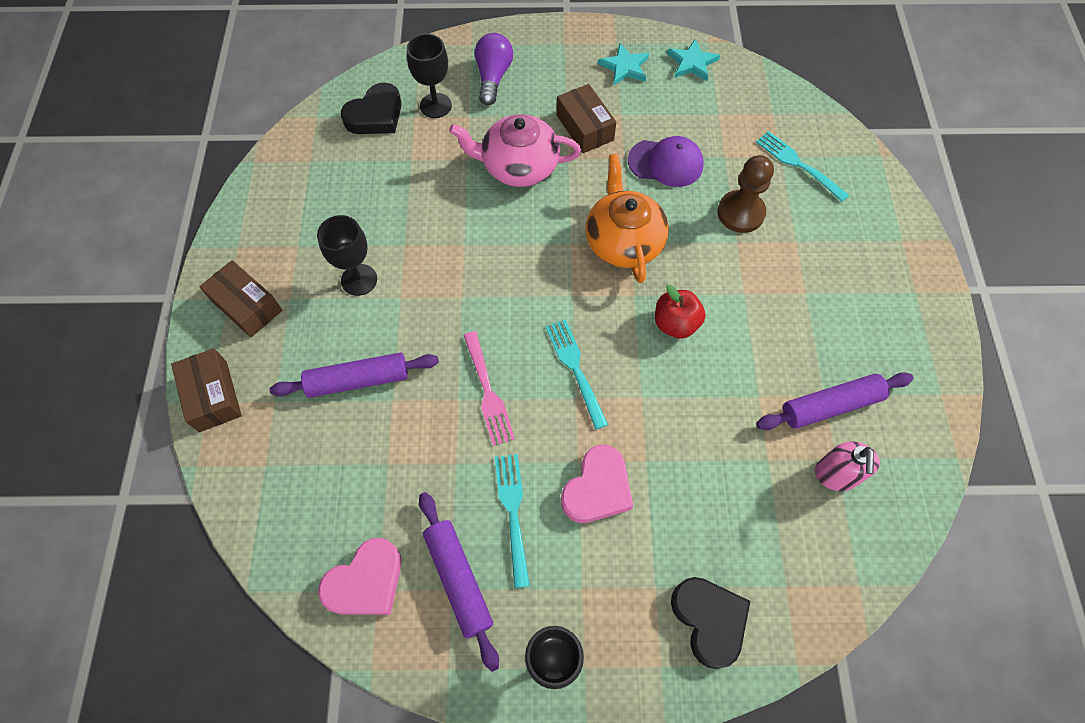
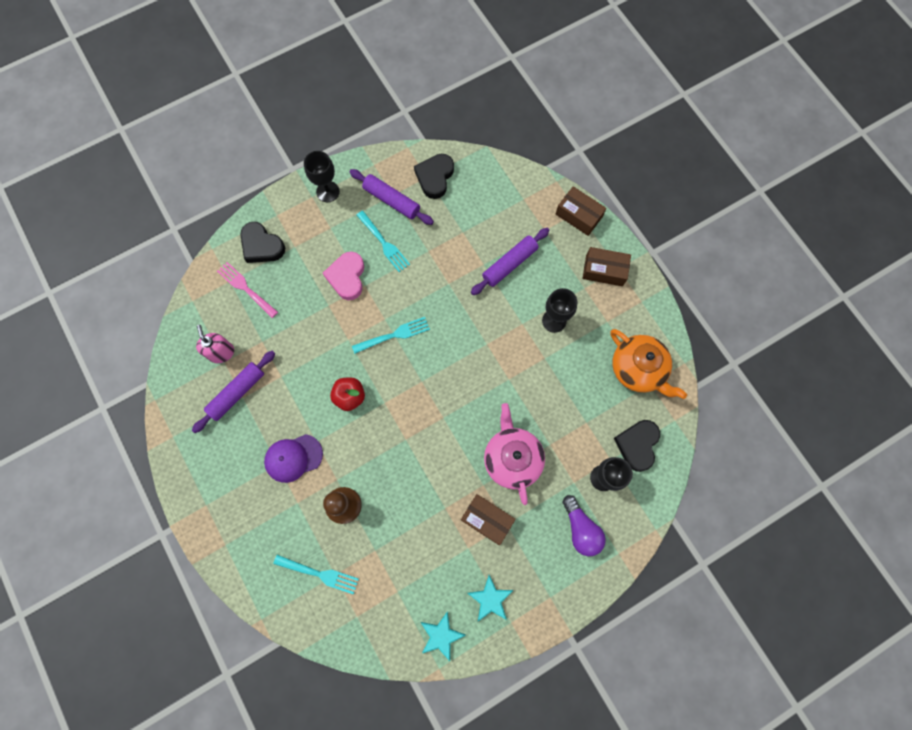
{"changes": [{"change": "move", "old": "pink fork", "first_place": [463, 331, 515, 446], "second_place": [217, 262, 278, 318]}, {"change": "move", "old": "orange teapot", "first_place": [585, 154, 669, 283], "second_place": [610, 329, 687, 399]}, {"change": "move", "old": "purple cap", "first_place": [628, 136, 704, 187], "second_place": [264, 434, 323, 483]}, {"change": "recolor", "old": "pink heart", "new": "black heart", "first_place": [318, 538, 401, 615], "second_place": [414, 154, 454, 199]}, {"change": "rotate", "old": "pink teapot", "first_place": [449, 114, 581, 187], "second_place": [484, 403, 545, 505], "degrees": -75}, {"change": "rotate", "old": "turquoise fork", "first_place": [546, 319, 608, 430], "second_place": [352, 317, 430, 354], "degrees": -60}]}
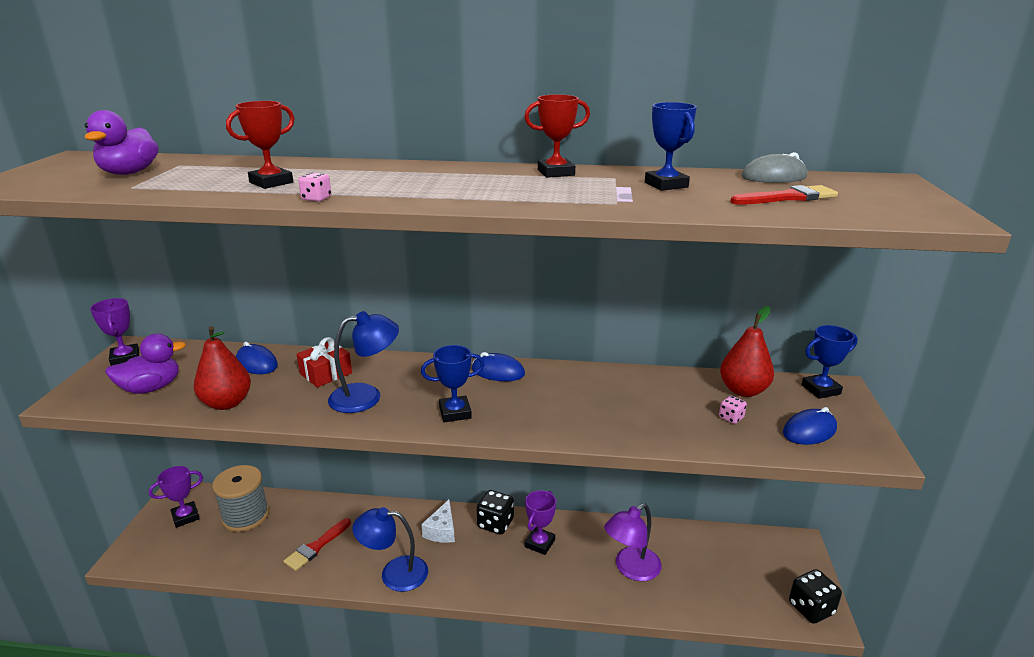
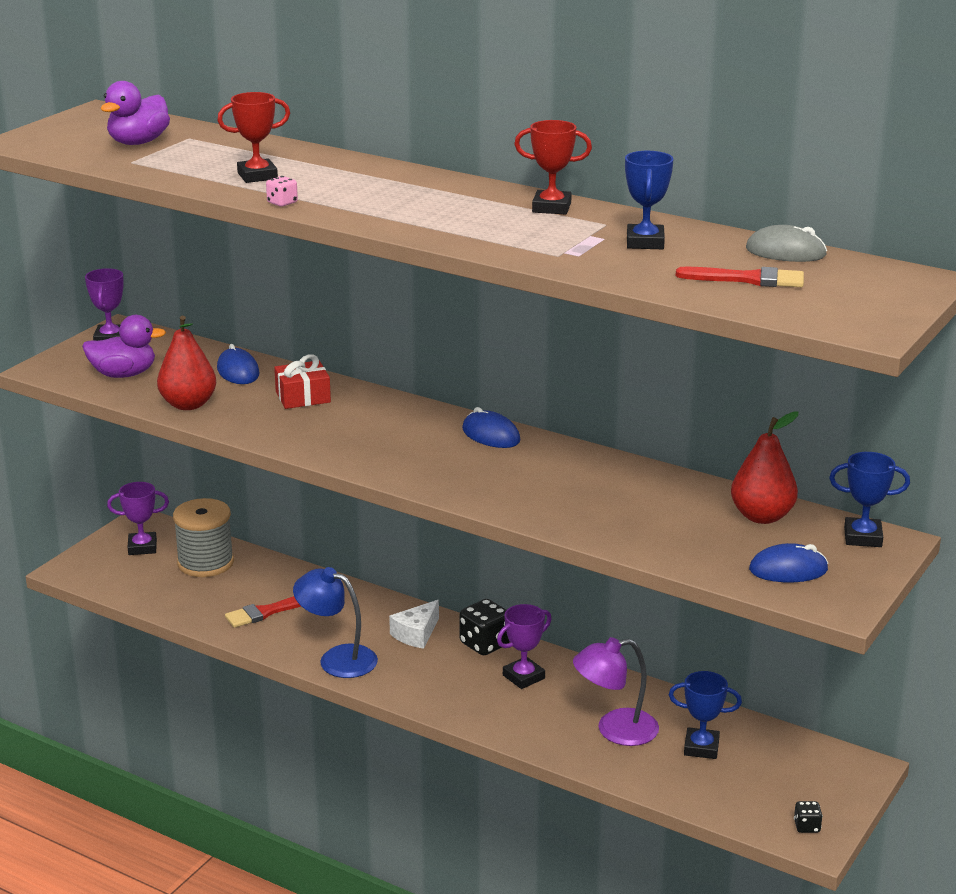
{"changes": [{"change": "delete", "old": "blue lamp", "first_place": [328, 311, 399, 413]}, {"change": "delete", "old": "pink dice", "first_place": [719, 396, 747, 424]}, {"change": "move", "old": "blue trophy", "first_place": [421, 345, 485, 422], "second_place": [669, 671, 742, 759]}, {"change": "resize", "old": "black dice", "first_place": [789, 569, 842, 624], "second_place": [794, 801, 823, 833], "factor": 0.52}]}
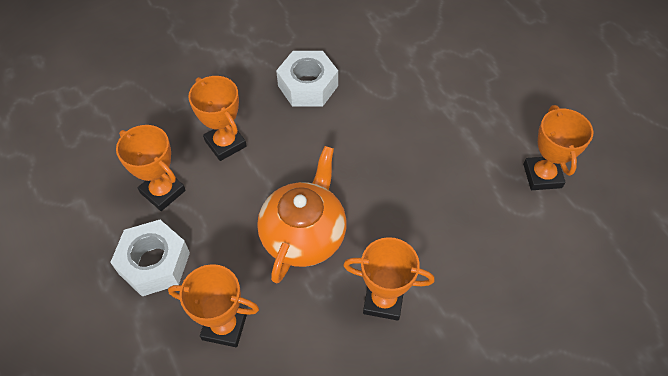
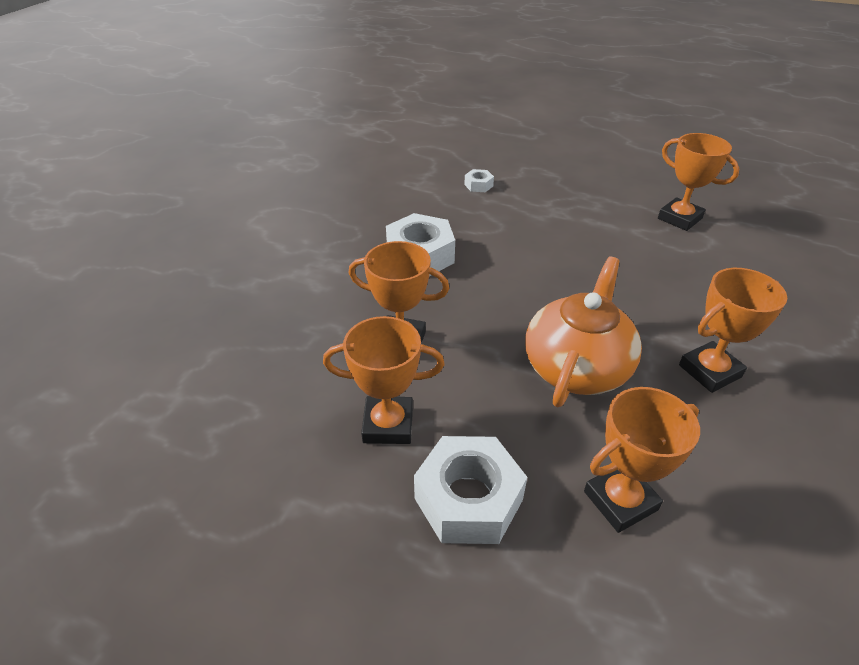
{"changes": [{"change": "insert", "new": "white nut", "second_place": [464, 169, 494, 192]}, {"change": "rotate", "old": "orange teapot", "first_place": [257, 146, 347, 283], "second_place": [525, 257, 642, 407], "degrees": 45}]}
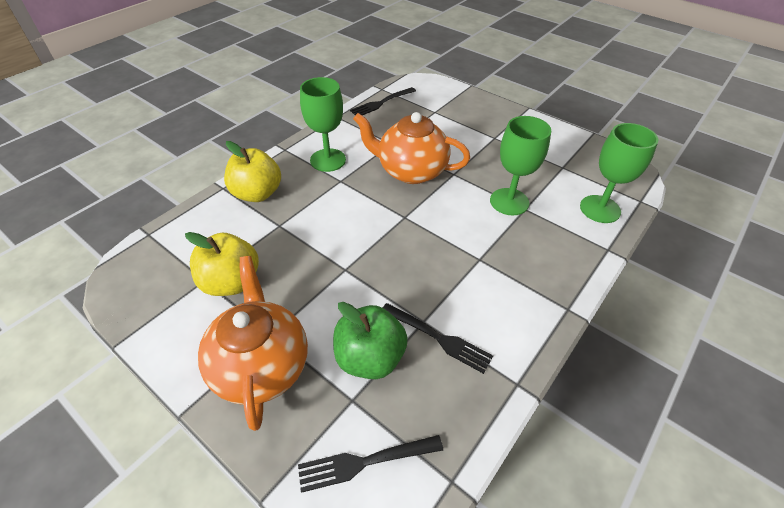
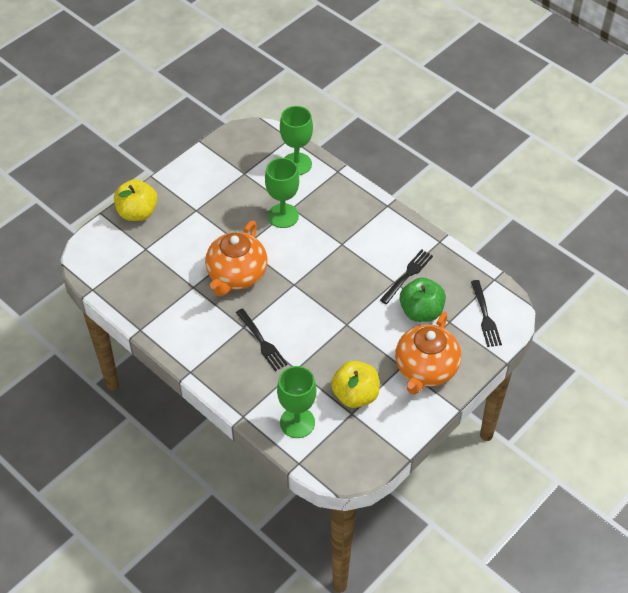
{"changes": [{"change": "move", "old": "yellow apple", "first_place": [224, 141, 281, 202], "second_place": [114, 179, 157, 221]}, {"change": "move", "old": "green goblet", "first_place": [300, 77, 346, 172], "second_place": [277, 366, 316, 438]}, {"change": "move", "old": "black fork", "first_place": [350, 87, 416, 115], "second_place": [236, 308, 288, 371]}, {"change": "rotate", "old": "orange teapot", "first_place": [198, 256, 308, 431], "second_place": [395, 312, 461, 395], "degrees": -60}]}
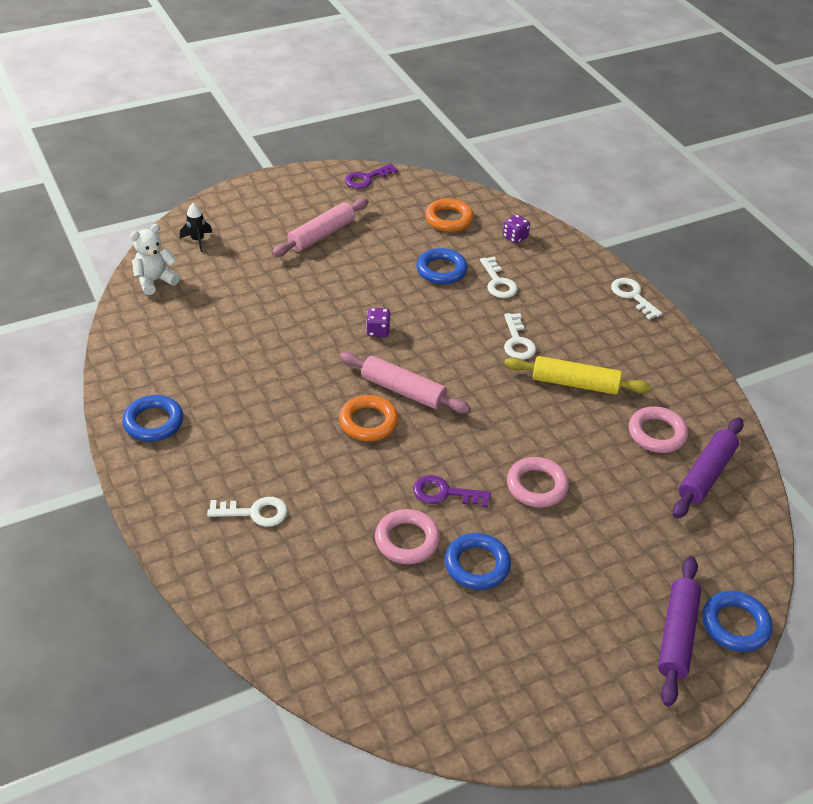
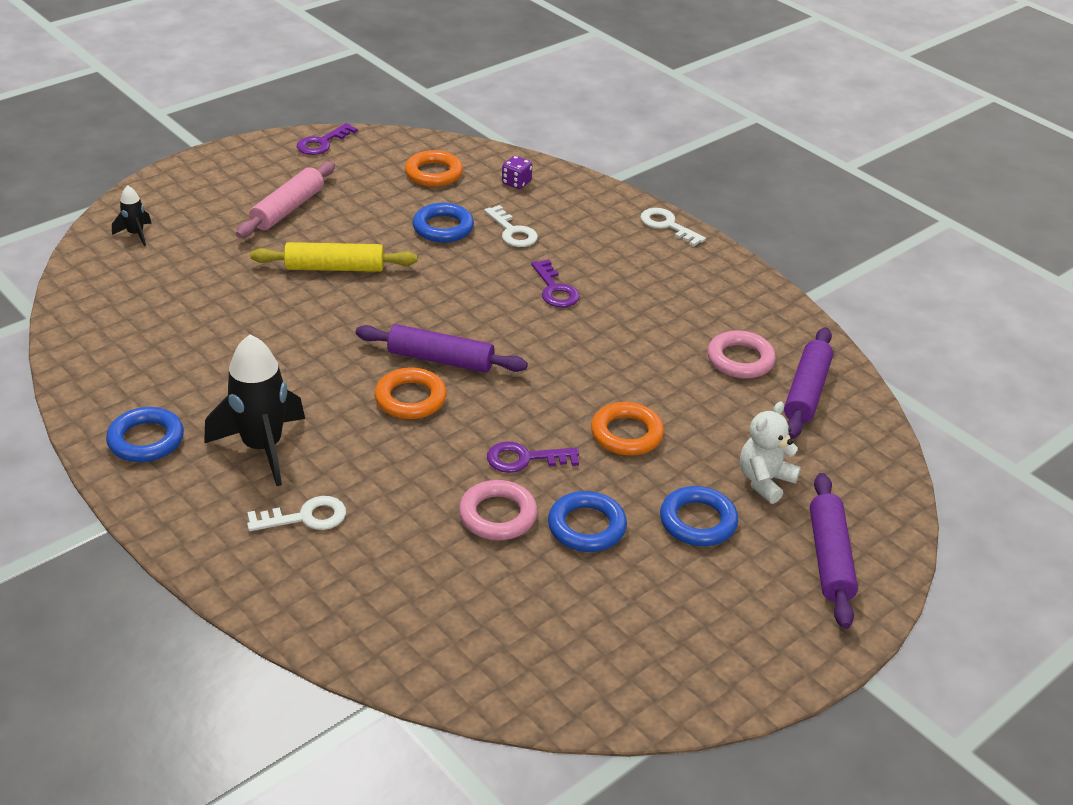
{"changes": [{"change": "delete", "old": "purple dice", "first_place": [366, 308, 390, 337]}, {"change": "insert", "new": "black rocket", "second_place": [204, 335, 305, 486]}, {"change": "move", "old": "white teddy bear", "first_place": [130, 224, 180, 295], "second_place": [740, 402, 801, 504]}, {"change": "move", "old": "yellow rolling pin", "first_place": [504, 356, 651, 395], "second_place": [251, 242, 417, 272]}, {"change": "move", "old": "blue ring", "first_place": [702, 591, 772, 652], "second_place": [660, 486, 738, 546]}, {"change": "recolor", "old": "pink rolling pin", "new": "purple rolling pin", "first_place": [340, 352, 471, 414], "second_place": [355, 324, 528, 373]}, {"change": "recolor", "old": "white key", "new": "purple key", "first_place": [504, 313, 536, 360], "second_place": [531, 259, 580, 308]}, {"change": "recolor", "old": "pink ring", "new": "orange ring", "first_place": [507, 457, 569, 507], "second_place": [591, 402, 664, 456]}]}
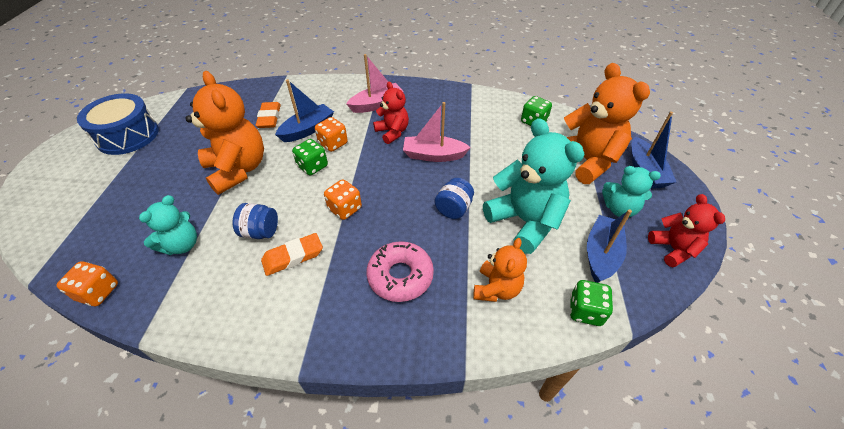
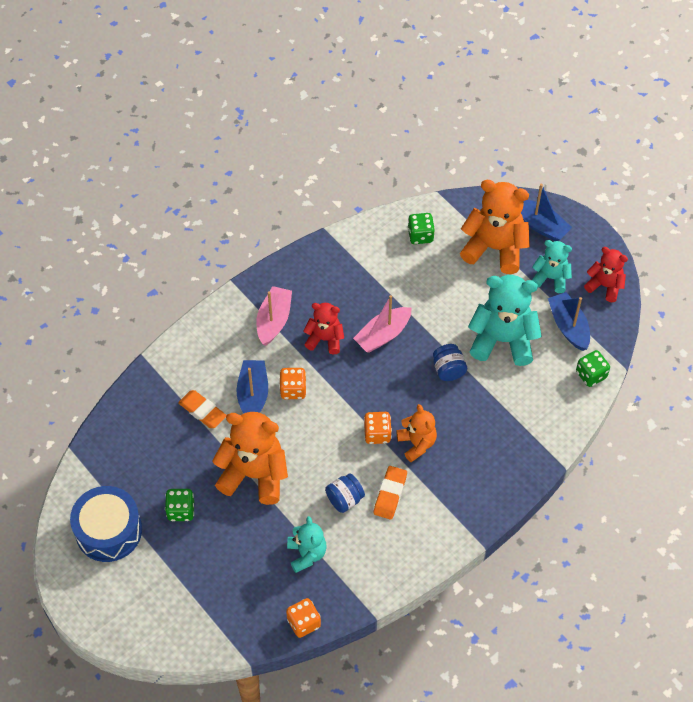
{"changes": [{"change": "delete", "old": "pink donut", "first_place": [366, 241, 434, 302]}, {"change": "move", "old": "green dice", "first_place": [292, 139, 328, 175], "second_place": [165, 489, 194, 521]}, {"change": "move", "old": "orange teddy bear", "first_place": [473, 238, 527, 302], "second_place": [396, 404, 437, 462]}, {"change": "rotate", "old": "turquoise teddy bear", "first_place": [602, 166, 661, 217], "second_place": [532, 240, 572, 293], "degrees": -135}]}
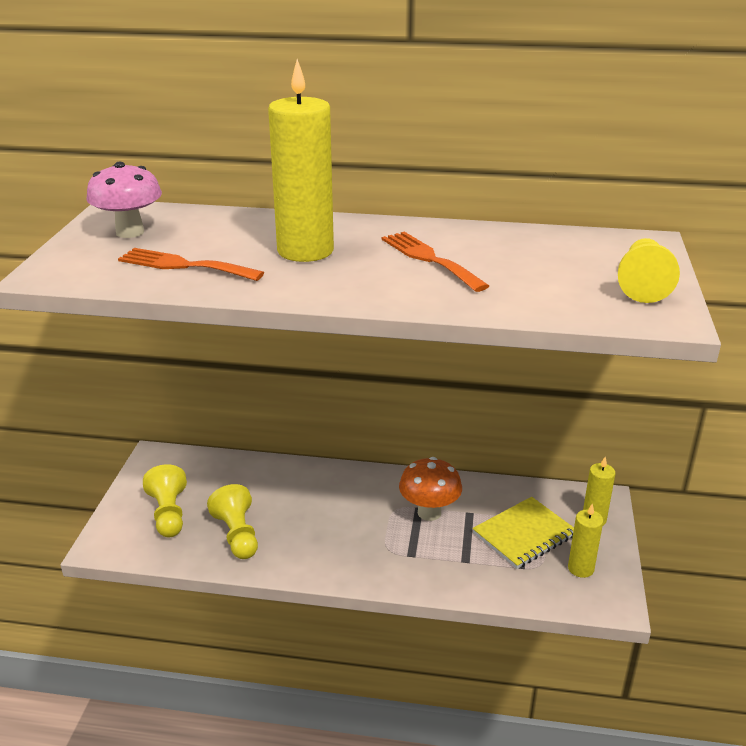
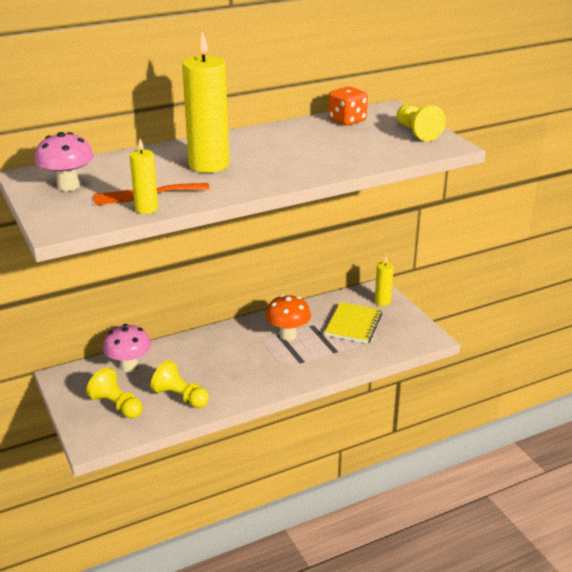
{"changes": [{"change": "delete", "old": "orange fork", "first_place": [382, 232, 489, 292]}, {"change": "insert", "new": "pink mushroom", "second_place": [103, 324, 151, 372]}, {"change": "insert", "new": "orange dice", "second_place": [328, 86, 368, 125]}, {"change": "move", "old": "yellow candle", "first_place": [568, 504, 603, 578], "second_place": [129, 139, 158, 214]}]}
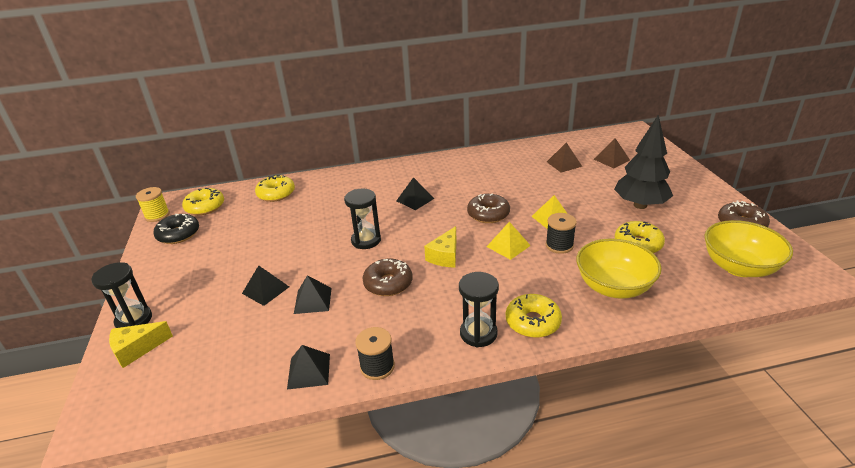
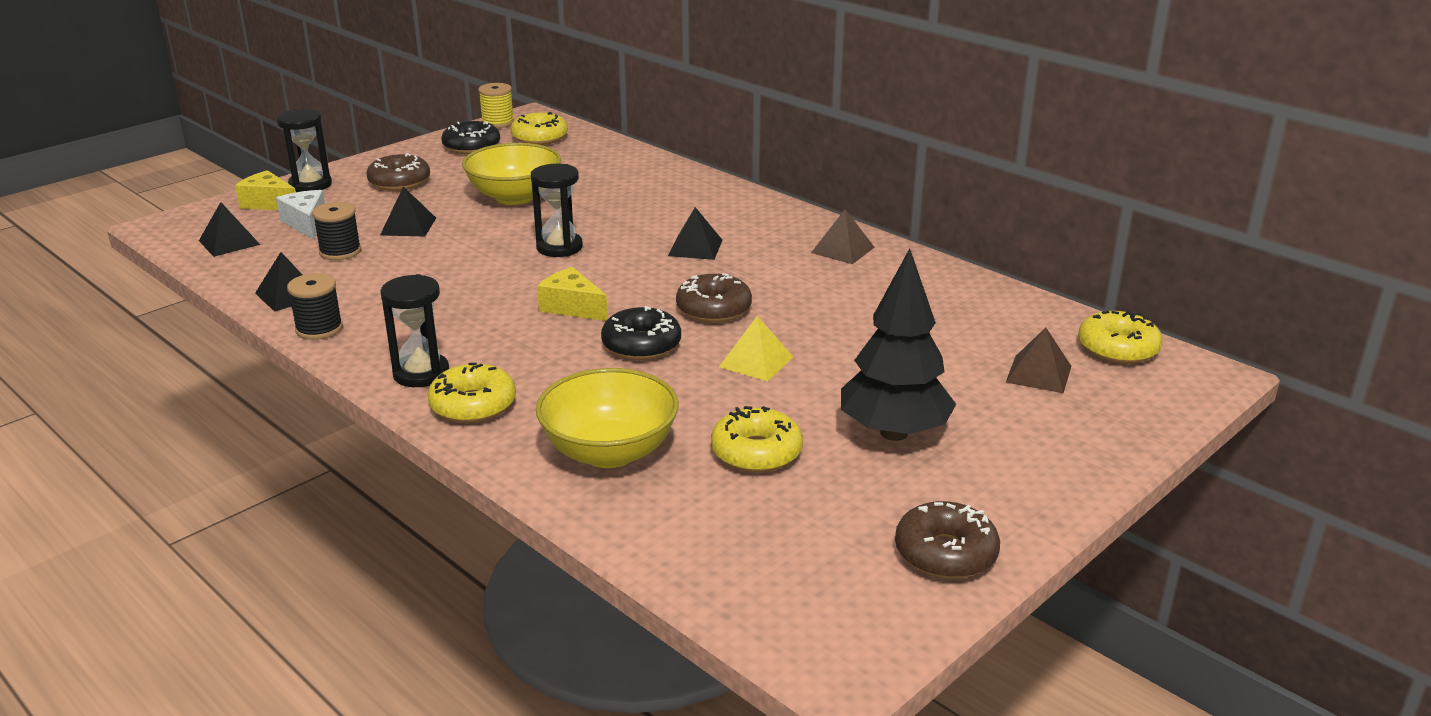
{"changes": [{"change": "insert", "new": "white cheese", "second_place": [276, 190, 325, 240]}, {"change": "move", "old": "yellow donut", "first_place": [255, 174, 295, 202], "second_place": [1078, 310, 1163, 364]}, {"change": "move", "old": "black pyramid", "first_place": [294, 275, 332, 314], "second_place": [199, 202, 260, 257]}, {"change": "move", "old": "brown donut", "first_place": [362, 258, 413, 296], "second_place": [366, 153, 430, 191]}, {"change": "move", "old": "black spool", "first_place": [546, 213, 577, 254], "second_place": [312, 202, 361, 260]}, {"change": "move", "old": "brown pyramid", "first_place": [547, 142, 583, 172], "second_place": [811, 209, 874, 264]}, {"change": "move", "old": "yellow bowl", "first_place": [705, 220, 793, 277], "second_place": [462, 143, 561, 205]}, {"change": "replace", "old": "yellow pyramid", "new": "black donut", "first_place": [486, 222, 531, 260], "second_place": [601, 306, 681, 360]}, {"change": "rotate", "old": "yellow cheese", "first_place": [424, 226, 456, 268], "second_place": [537, 267, 608, 321], "degrees": 45}]}
